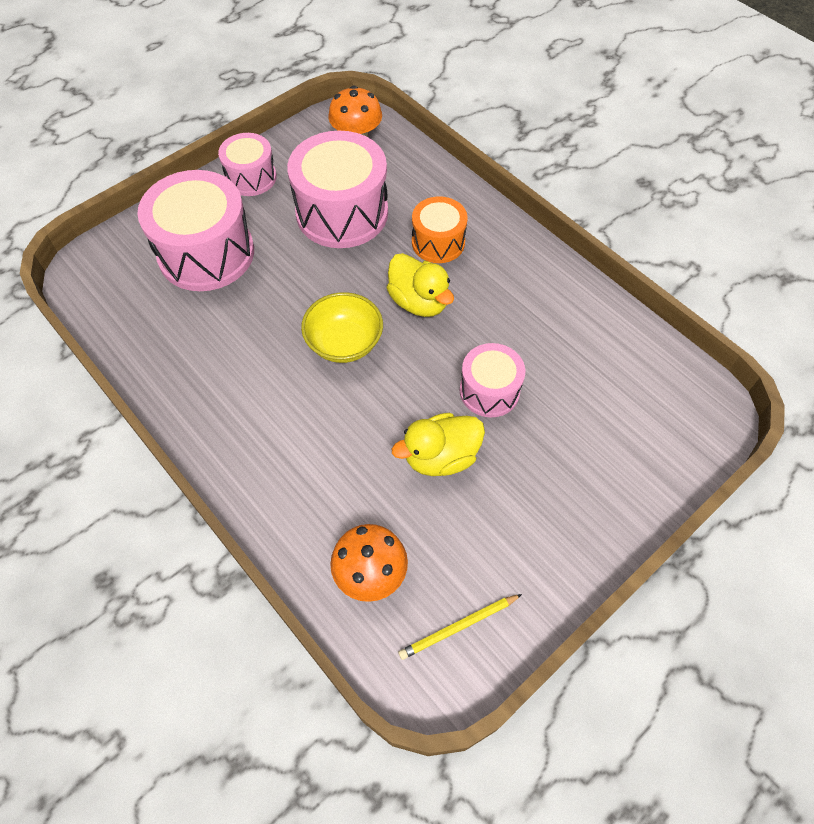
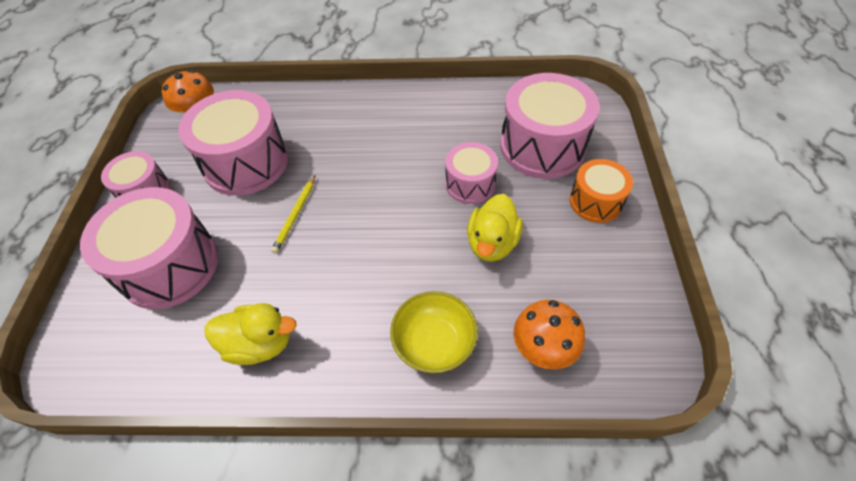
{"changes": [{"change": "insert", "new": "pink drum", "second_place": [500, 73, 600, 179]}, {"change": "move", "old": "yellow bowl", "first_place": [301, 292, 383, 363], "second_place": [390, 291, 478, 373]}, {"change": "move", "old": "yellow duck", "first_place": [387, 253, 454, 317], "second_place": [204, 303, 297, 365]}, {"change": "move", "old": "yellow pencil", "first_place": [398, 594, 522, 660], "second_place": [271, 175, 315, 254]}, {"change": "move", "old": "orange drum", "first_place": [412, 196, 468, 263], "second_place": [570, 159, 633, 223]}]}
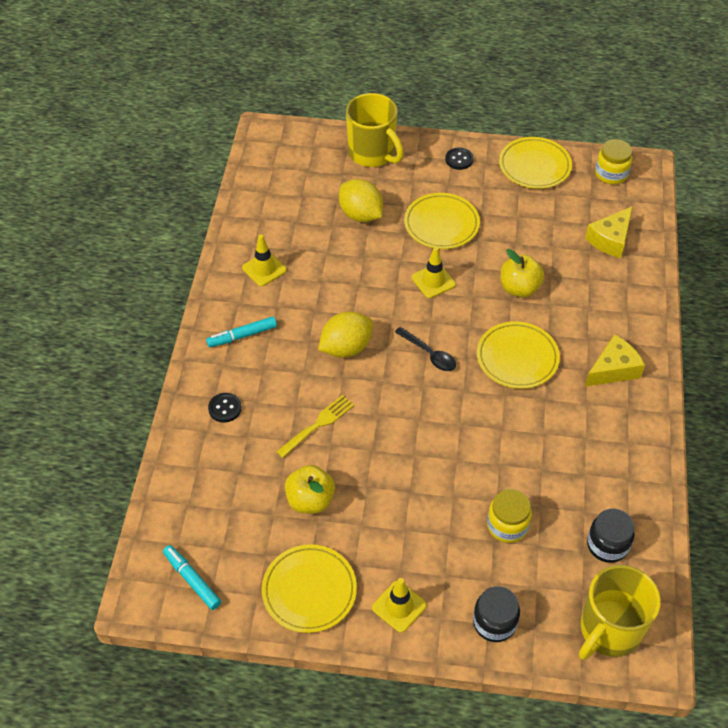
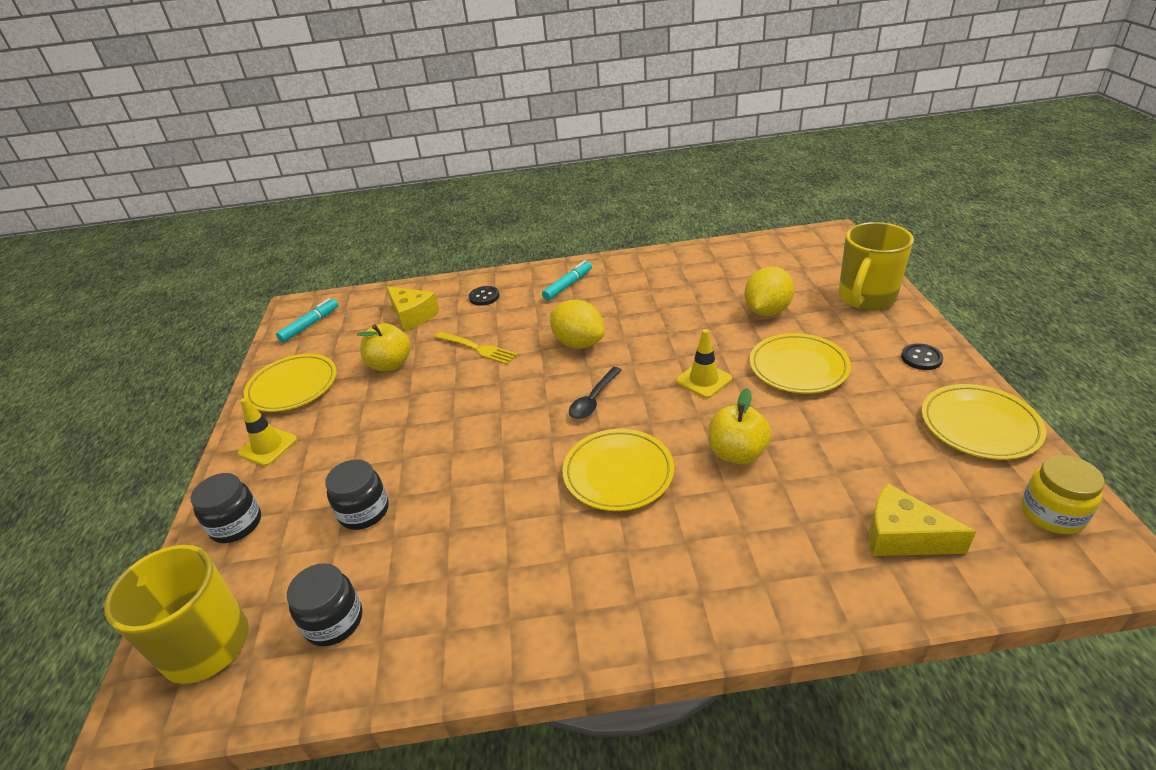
{"changes": [{"change": "delete", "old": "yellow traffic cone", "first_place": [242, 235, 287, 286]}, {"change": "move", "old": "yellow cheese", "first_place": [585, 334, 645, 387], "second_place": [386, 286, 439, 331]}, {"change": "recolor", "old": "yellow jar", "new": "black jar", "first_place": [487, 489, 532, 543], "second_place": [325, 459, 389, 530]}, {"change": "rotate", "old": "turquoise marker", "first_place": [206, 316, 277, 347], "second_place": [542, 260, 592, 300], "degrees": 75}]}
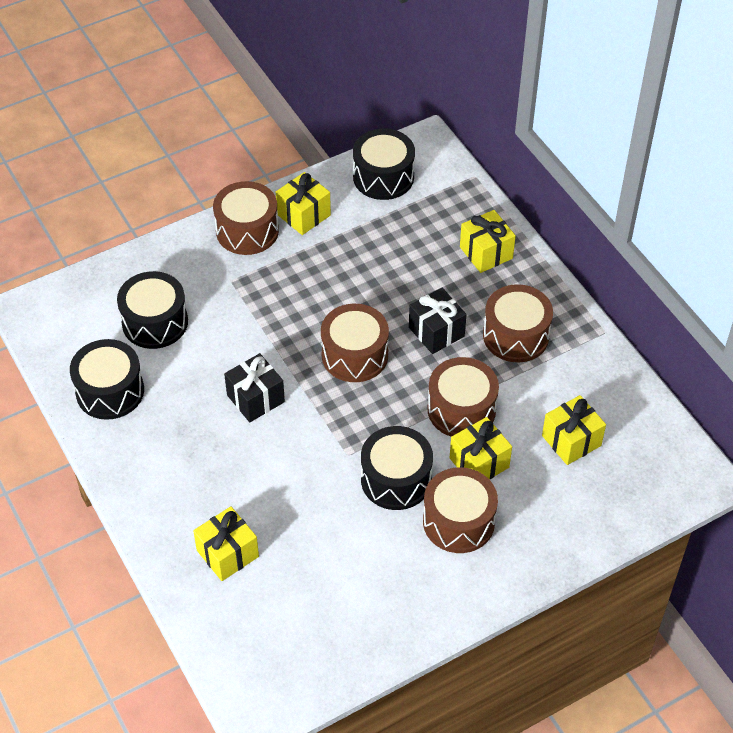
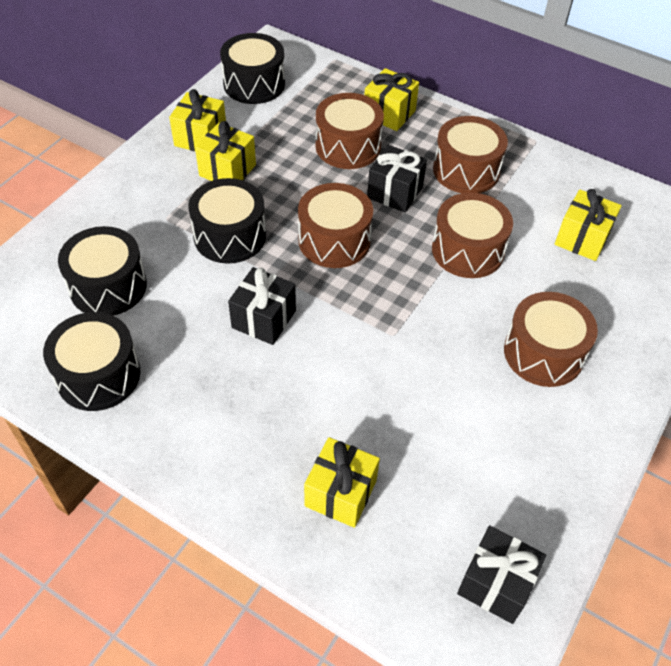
{"changes": [{"change": "insert", "new": "black gift", "second_place": [457, 525, 546, 624]}, {"change": "move", "old": "brown drum", "first_place": [213, 181, 279, 255], "second_place": [316, 93, 384, 169]}, {"change": "move", "old": "black drum", "first_place": [361, 426, 433, 510], "second_place": [189, 178, 266, 264]}, {"change": "move", "old": "yellow gift", "first_place": [450, 417, 512, 479], "second_place": [195, 121, 256, 181]}]}
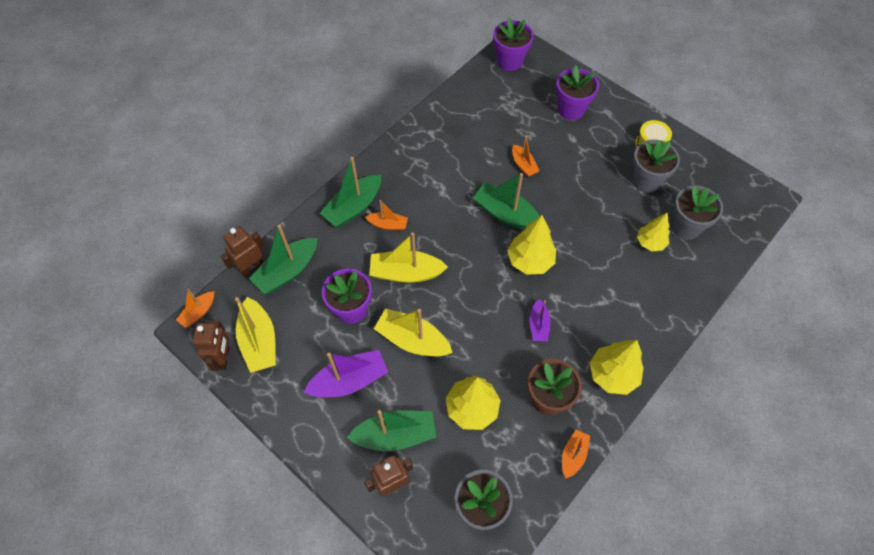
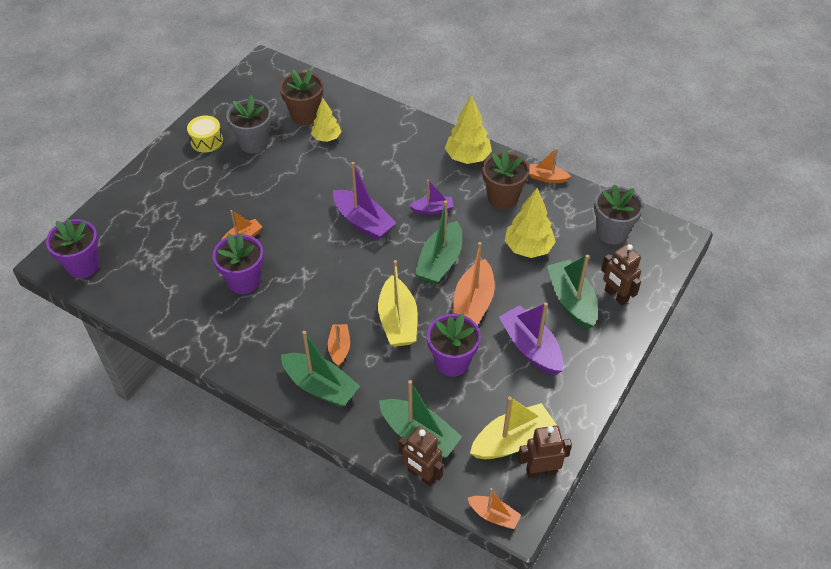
{"changes": [{"change": "move", "old": "green boat", "first_place": [473, 173, 540, 229], "second_place": [415, 200, 462, 285]}, {"change": "move", "old": "purple flower pot", "first_place": [556, 65, 599, 120], "second_place": [212, 233, 264, 294]}, {"change": "replace", "old": "yellow tree", "new": "purple boat", "first_place": [507, 215, 556, 275], "second_place": [333, 162, 396, 240]}, {"change": "recolor", "old": "yellow boat", "new": "orange boat", "first_place": [374, 308, 453, 357], "second_place": [452, 242, 495, 326]}, {"change": "recolor", "old": "grey flower pot", "new": "brown flower pot", "first_place": [671, 185, 723, 240], "second_place": [280, 70, 323, 125]}]}
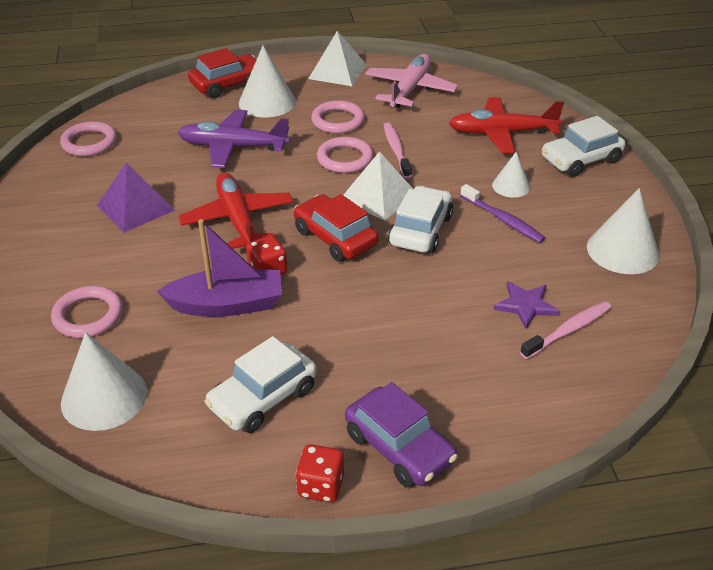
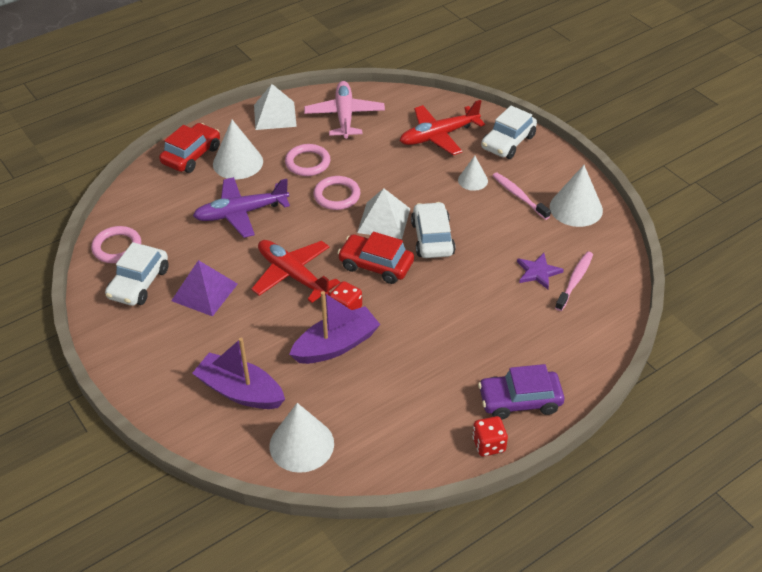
{"changes": [{"change": "delete", "old": "purple toothbrush", "first_place": [460, 184, 545, 243]}, {"change": "move", "old": "white car", "first_place": [204, 336, 317, 433], "second_place": [105, 242, 169, 306]}, {"change": "move", "old": "pink toothbrush", "first_place": [384, 122, 412, 179], "second_place": [492, 172, 551, 220]}, {"change": "replace", "old": "pink ring", "new": "purple boat", "first_place": [51, 286, 123, 338], "second_place": [192, 338, 285, 409]}, {"change": "rotate", "old": "purple car", "first_place": [345, 382, 458, 488], "second_place": [478, 364, 565, 420], "degrees": 150}]}
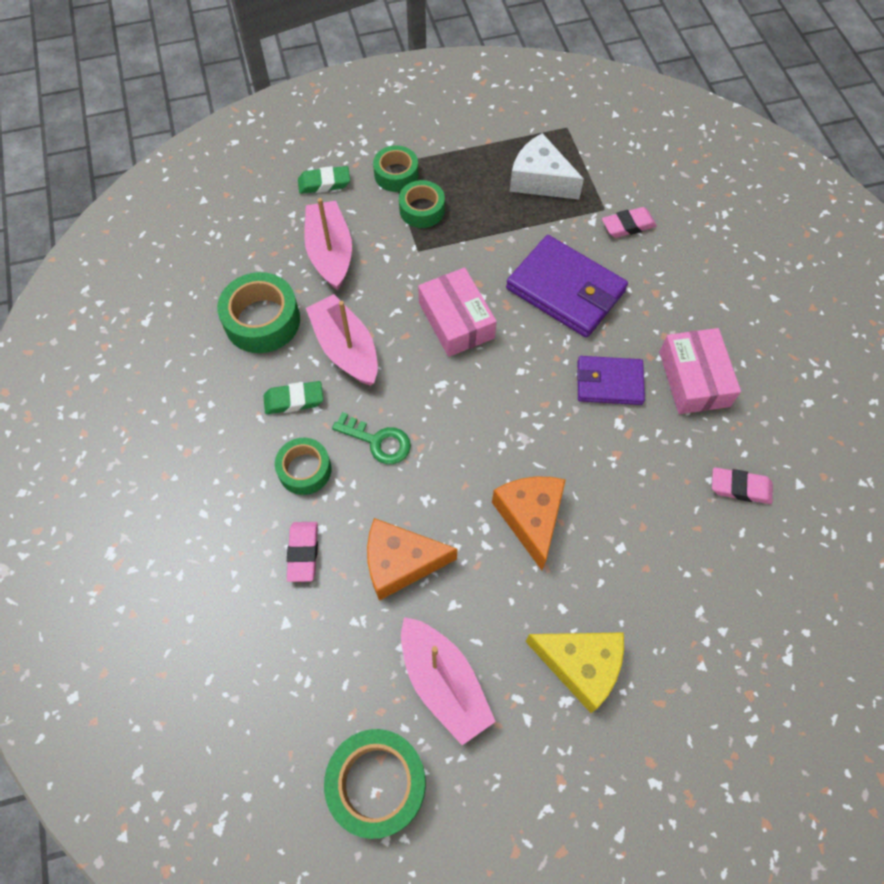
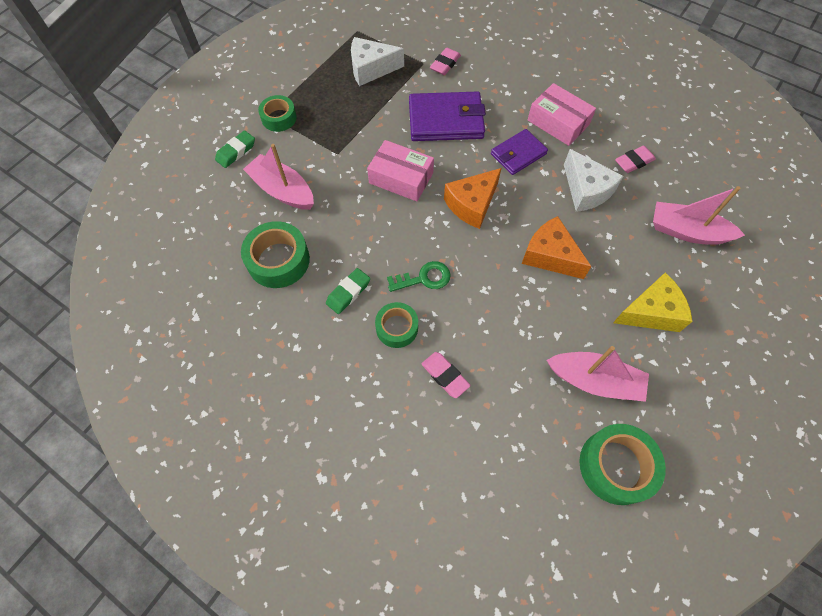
{"changes": [{"change": "delete", "old": "green tape", "first_place": [399, 180, 445, 228]}, {"change": "insert", "new": "white cheese", "second_place": [564, 149, 624, 212]}, {"change": "move", "old": "pink boat", "first_place": [306, 294, 378, 386], "second_place": [653, 186, 745, 245]}, {"change": "move", "old": "orange cheese", "first_place": [367, 518, 458, 601], "second_place": [444, 168, 501, 229]}]}
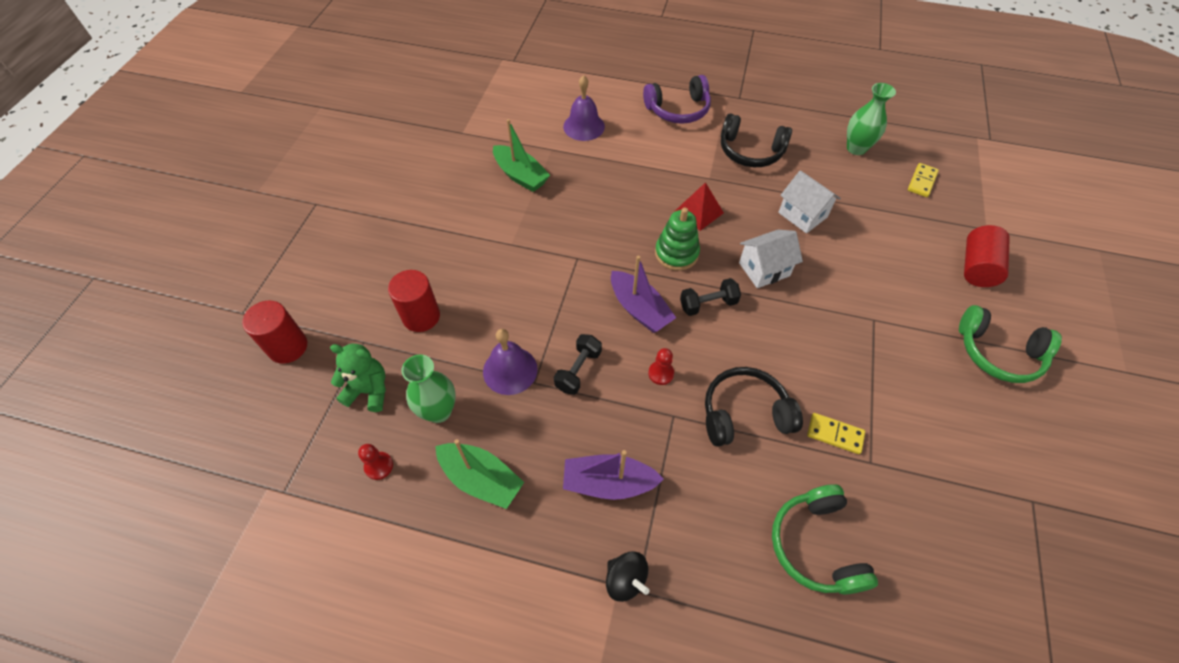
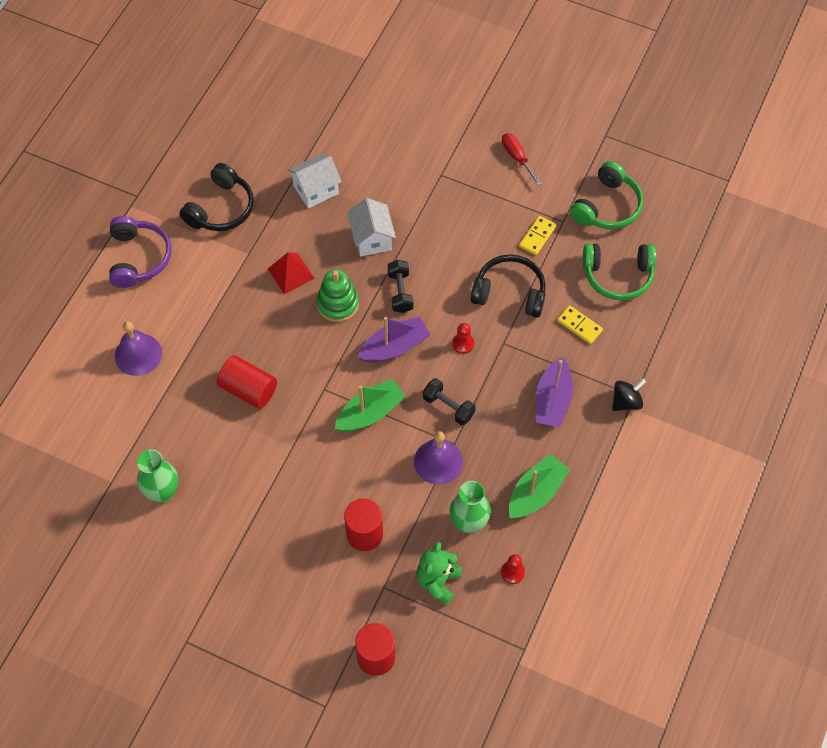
{"changes": [{"change": "insert", "new": "red screwdriver", "second_place": [502, 133, 541, 186]}, {"change": "move", "old": "green boat", "first_place": [493, 119, 550, 192], "second_place": [335, 379, 406, 432]}, {"change": "move", "old": "green vase", "first_place": [847, 83, 896, 155], "second_place": [137, 449, 178, 503]}, {"change": "move", "old": "yellow domino", "first_place": [908, 163, 939, 197], "second_place": [557, 305, 603, 344]}, {"change": "move", "old": "green headphones", "first_place": [959, 305, 1062, 383], "second_place": [570, 161, 643, 229]}, {"change": "move", "old": "red cylinder", "first_place": [964, 225, 1010, 287], "second_place": [217, 356, 277, 409]}, {"change": "rotate", "old": "black headphones", "first_place": [705, 367, 803, 446], "second_place": [471, 254, 546, 318], "degrees": 105}]}
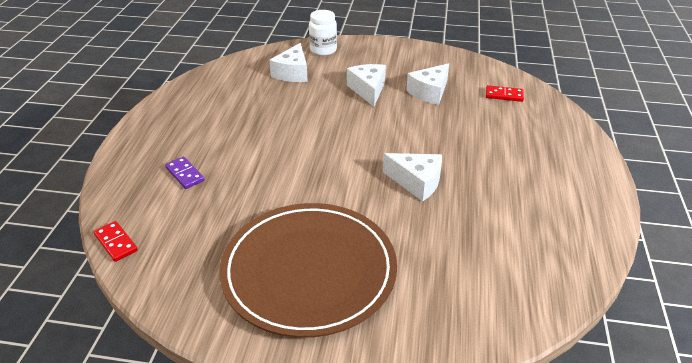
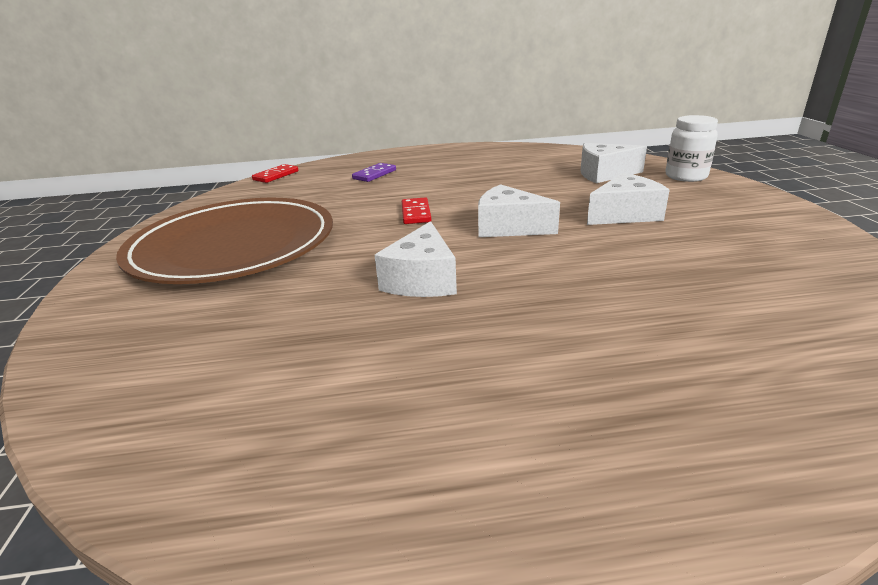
{"changes": [{"change": "move", "old": "white cheese", "first_place": [406, 63, 449, 105], "second_place": [478, 184, 560, 237]}, {"change": "move", "old": "red domino", "first_place": [486, 85, 524, 102], "second_place": [402, 198, 431, 224]}]}
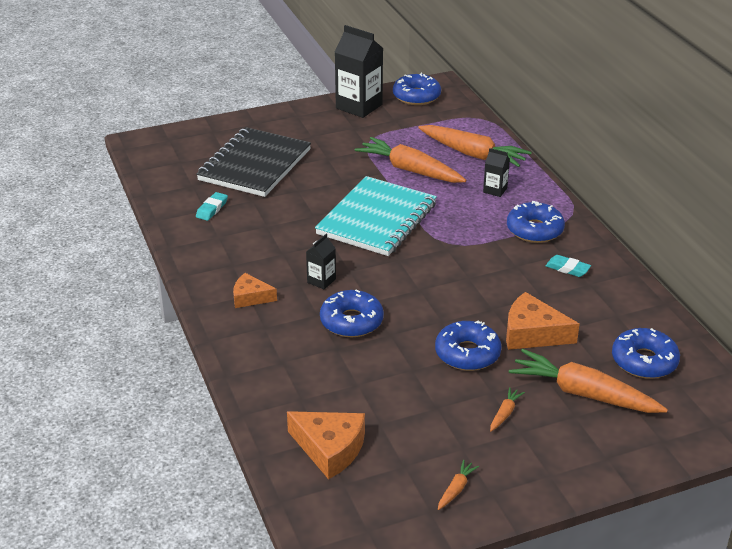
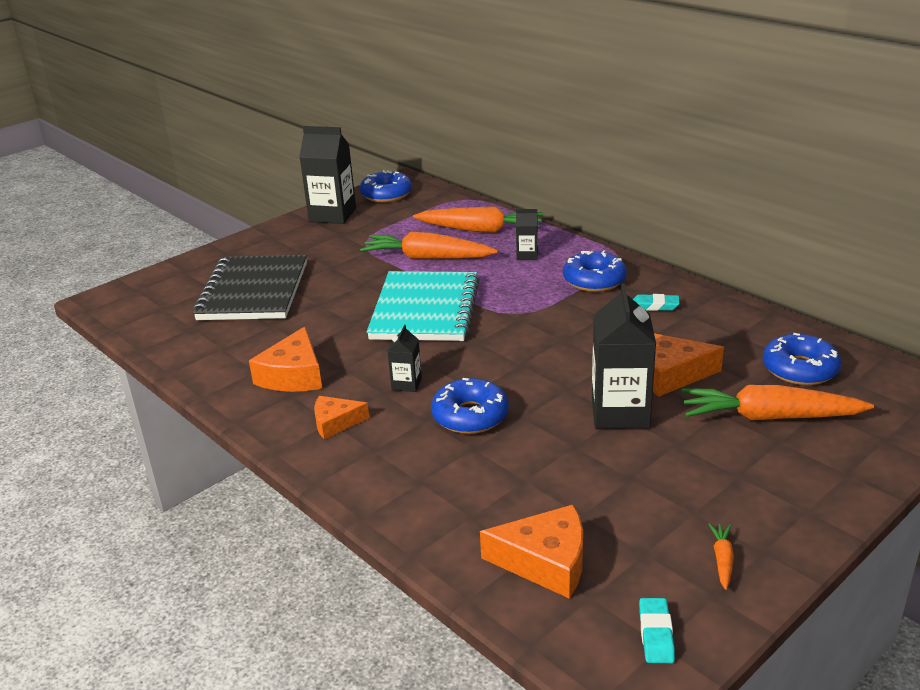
{"changes": [{"change": "delete", "old": "orange carrot", "first_place": [490, 387, 525, 431]}, {"change": "insert", "new": "orange cheese", "second_place": [249, 326, 322, 392]}, {"change": "move", "old": "turquoise eraser", "first_place": [196, 192, 228, 221], "second_place": [639, 598, 675, 663]}, {"change": "replace", "old": "blue donut", "new": "black carton", "first_place": [435, 320, 502, 371], "second_place": [592, 283, 656, 429]}]}
